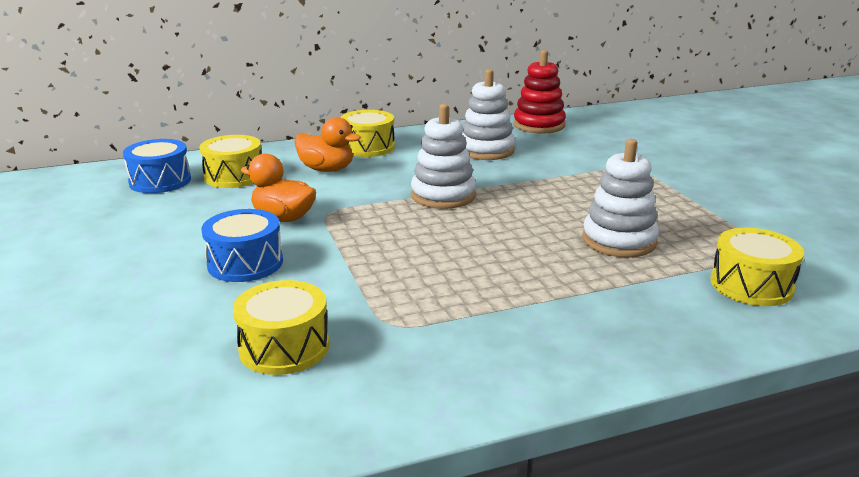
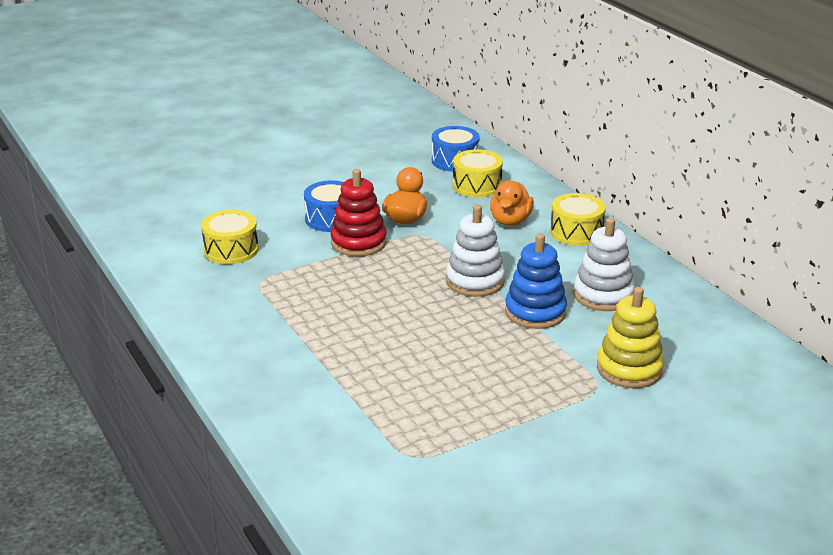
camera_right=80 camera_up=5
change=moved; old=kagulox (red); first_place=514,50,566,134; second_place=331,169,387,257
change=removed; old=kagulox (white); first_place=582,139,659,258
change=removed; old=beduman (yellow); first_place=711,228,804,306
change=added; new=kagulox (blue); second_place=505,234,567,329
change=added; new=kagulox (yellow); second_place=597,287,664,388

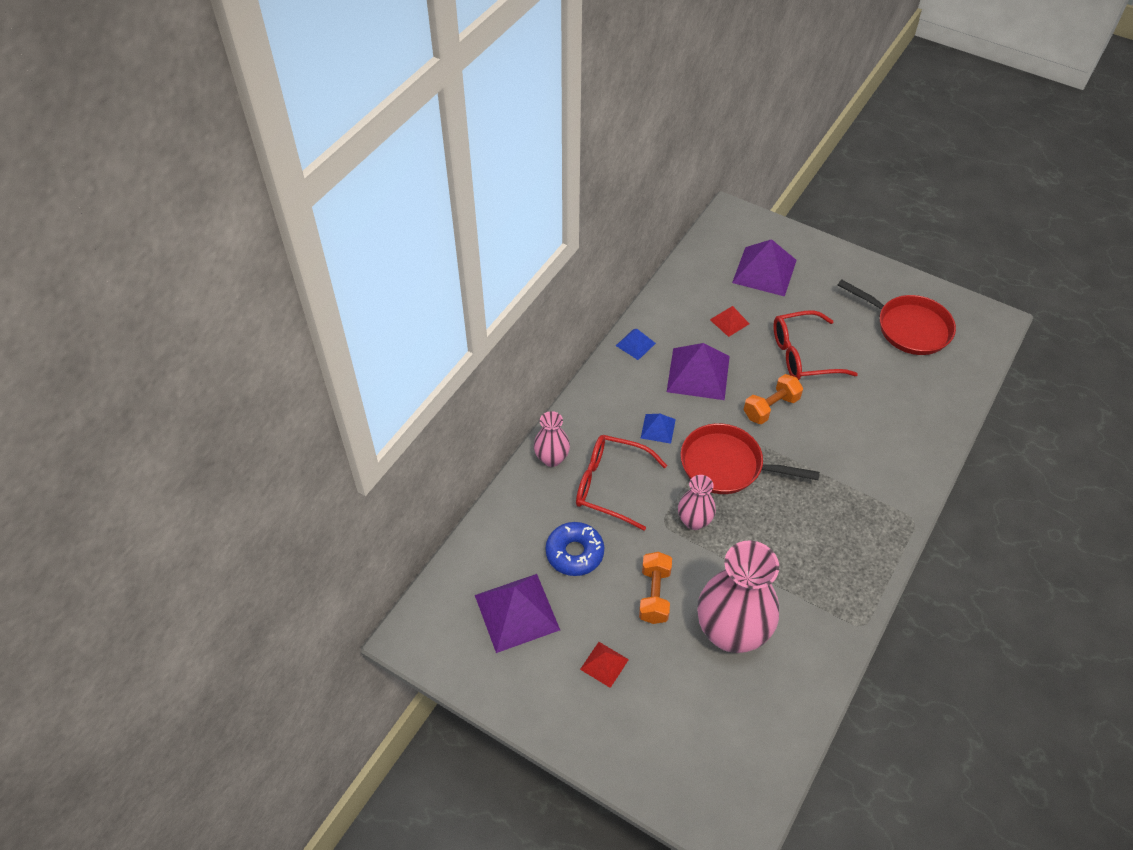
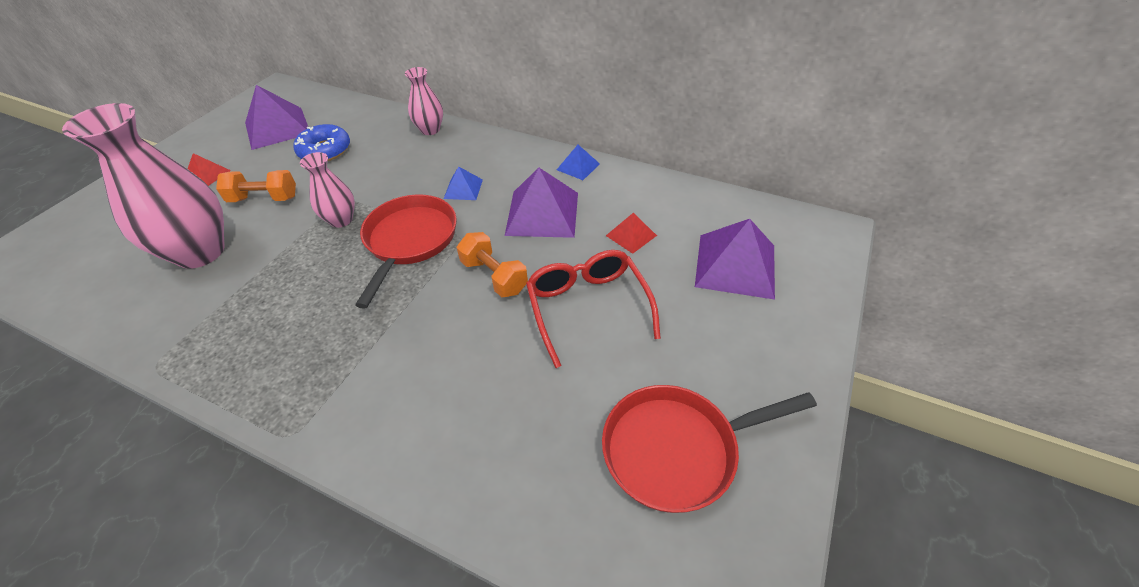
camera_right=85 camera_up=-5
change=removed; old=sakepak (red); first_place=576,435,667,531
change=turned; old=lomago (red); first_place=838,279,956,355; second_place=602,385,817,513; degrees=45

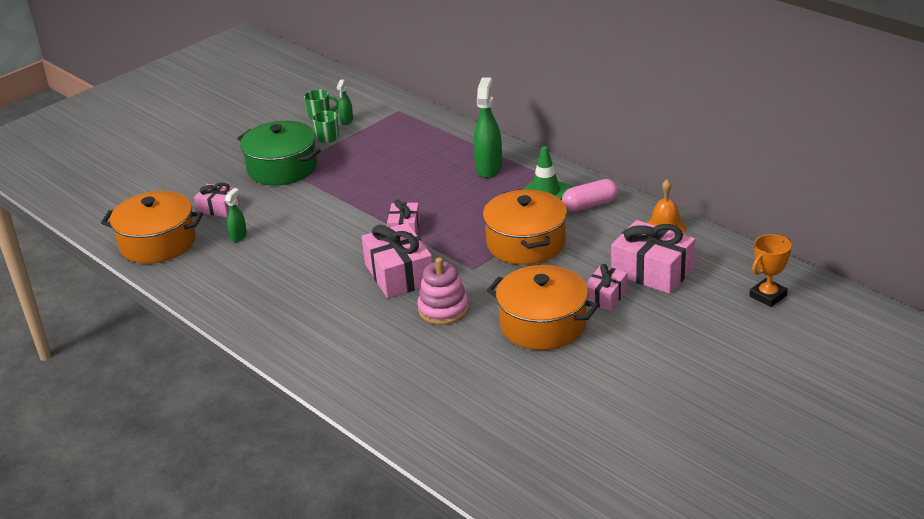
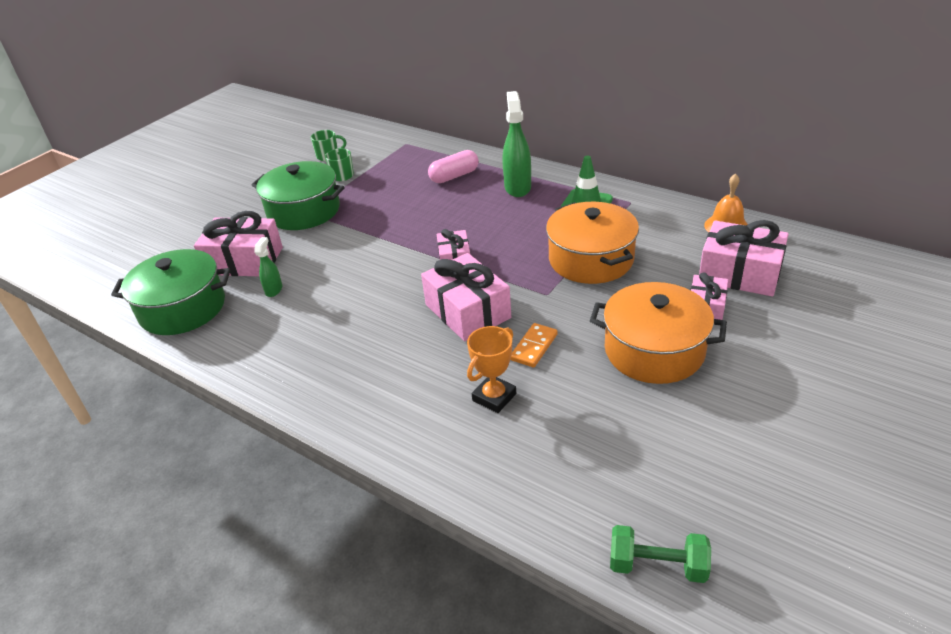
camera_right=-10 camera_up=5
change=recoloured; old=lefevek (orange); new=lefevek (green); first_place=101,191,203,264; second_place=111,249,230,335
change=resized; old=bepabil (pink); first_place=194,182,240,217; second_place=194,211,283,276; factor=1.73
change=removed; old=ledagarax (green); first_place=336,79,353,125
change=replaced; old=kagulox (pink); new=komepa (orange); first_place=417,257,469,325; second_place=510,323,558,368
change=moved; old=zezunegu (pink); first_place=562,179,618,212; second_place=428,150,479,183
change=moved; old=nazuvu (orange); first_place=749,234,791,307; second_place=467,326,516,413
change=added; new=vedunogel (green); second_place=610,525,711,583

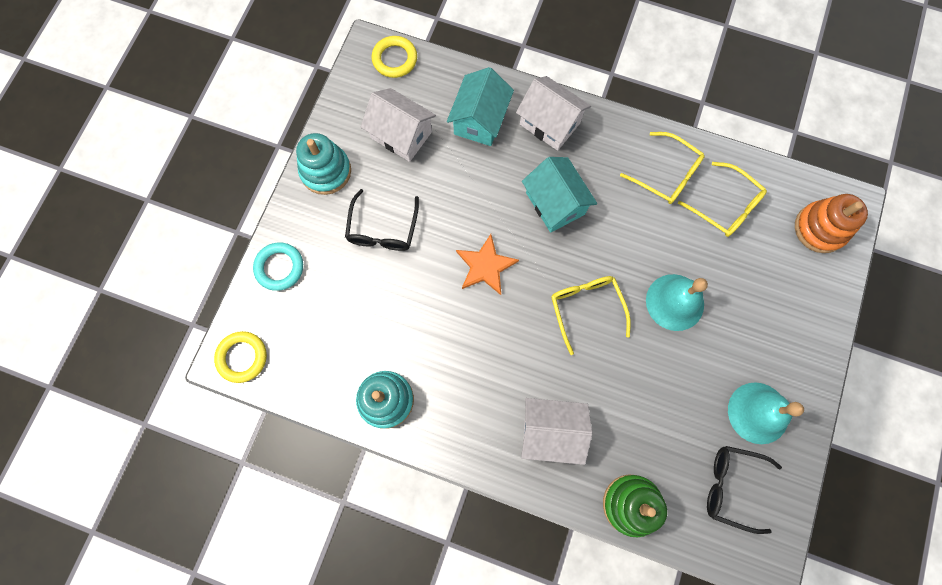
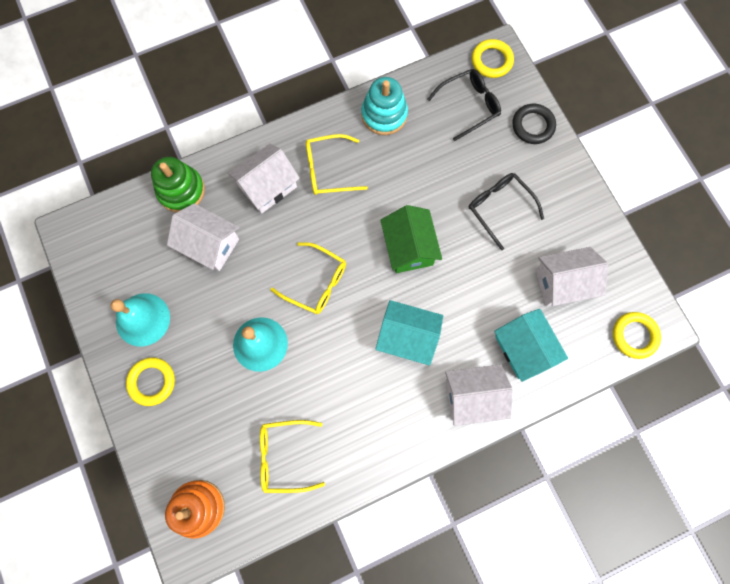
camera_right=135 camera_up=0
change=recoloured; old=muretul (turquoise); new=muretul (black); first_place=253,242,303,291; second_place=512,104,556,144
change=removed; old=kagulox (turquoise); first_place=296,133,351,195
change=replaced; old=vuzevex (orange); new=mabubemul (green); first_place=456,234,519,295; second_place=380,205,442,273
change=moved; old=sakepak (yellow); first_place=620,132,705,204; second_place=306,134,368,195
change=moved; old=sakepak (black); first_place=707,446,782,534; second_place=428,69,501,141
change=added; new=muretul (yellow); second_place=126,357,175,406
change=added; new=mabubemul (white); second_place=167,203,239,271

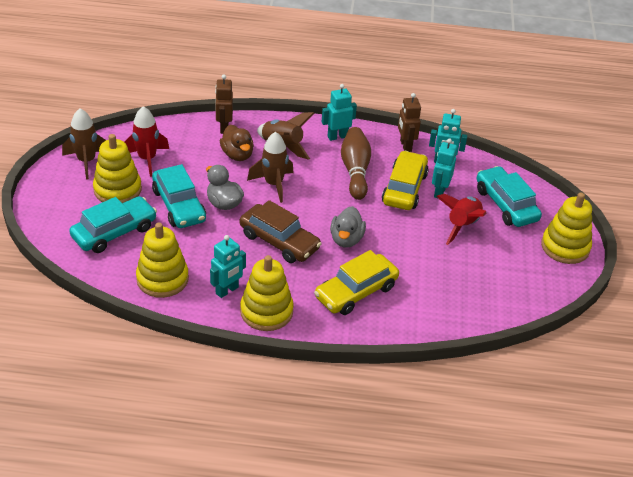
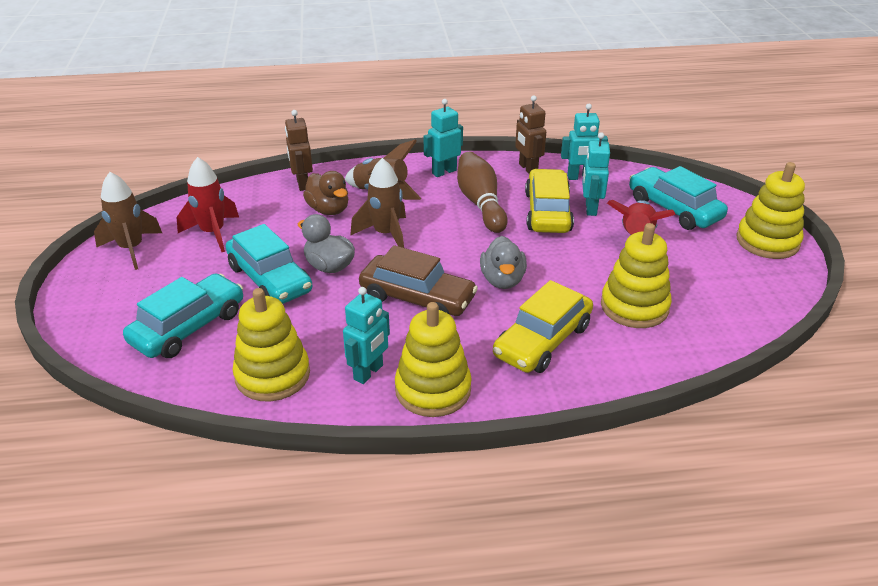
camera_right=-10 camera_up=-5
change=moved; old=kagulox (yellow); first_place=93,134,142,203; second_place=601,223,672,328

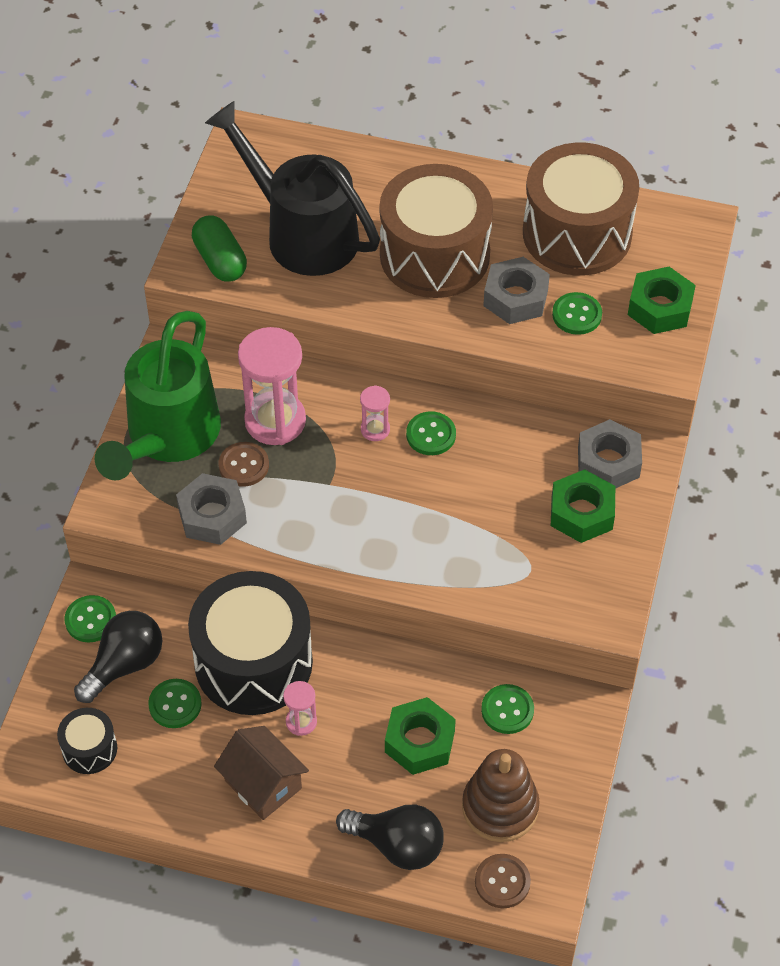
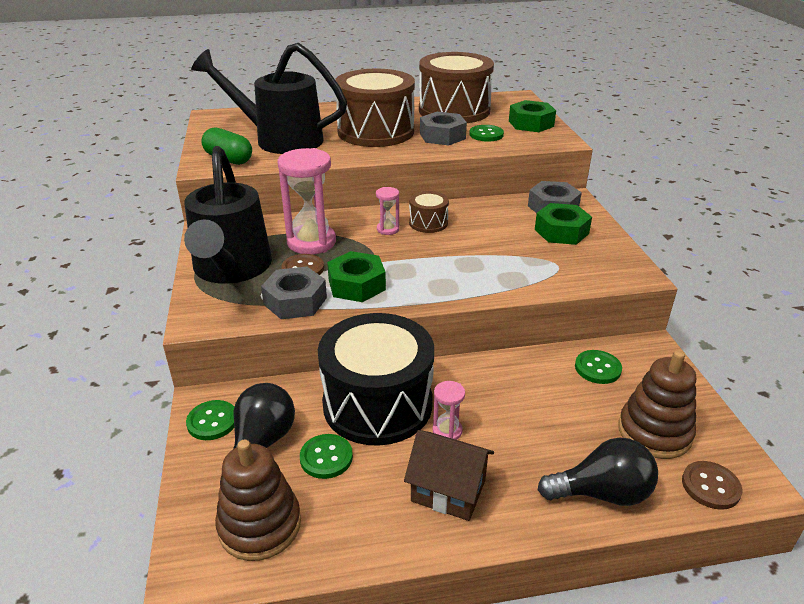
camera_right=-25 camera_up=-20
change=replaced; old=beduman (black); new=kagulox (brown); first_place=57,708,117,774; second_place=215,440,301,561
change=recoloured; old=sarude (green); new=sarude (black); first_place=95,311,221,480; second_place=184,146,272,284
change=moved; old=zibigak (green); first_place=385,697,456,775; second_place=327,251,386,302
change=replaced; old=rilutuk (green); new=beduman (brown); first_place=406,411,456,455; second_place=409,191,449,233

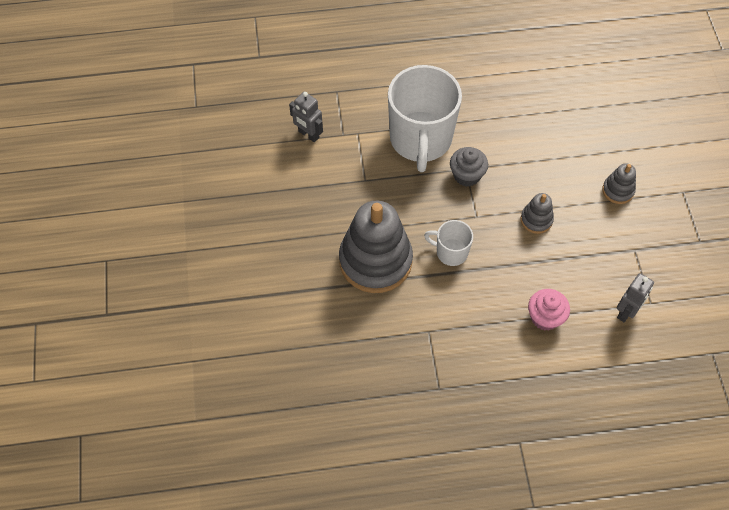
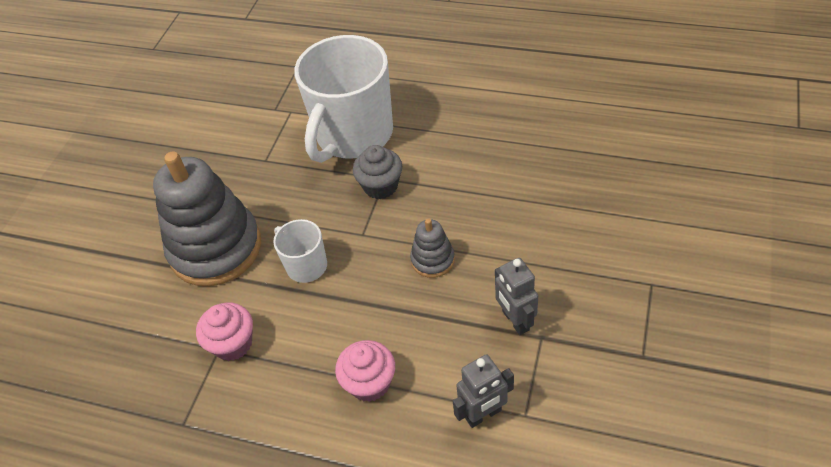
camera_right=30 camera_up=-10
change=moved; old=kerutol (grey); first_place=289,92,323,142; second_place=495,258,538,335
change=removed; old=kagulox (grey); first_place=602,163,636,204
change=added; new=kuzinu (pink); second_place=196,303,253,361

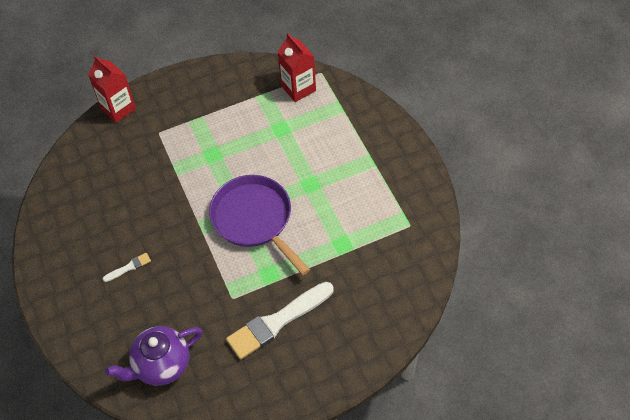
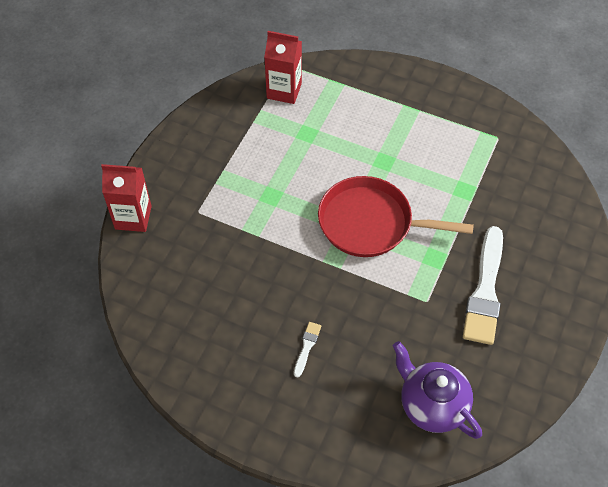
camera_right=-45 camera_up=0
change=turned; old=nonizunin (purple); first_place=105,326,203,386; second_place=393,341,482,439; degrees=120
change=recoloured; old=lomago (purple); new=lomago (red); first_place=209,175,310,275; second_place=318,176,474,257

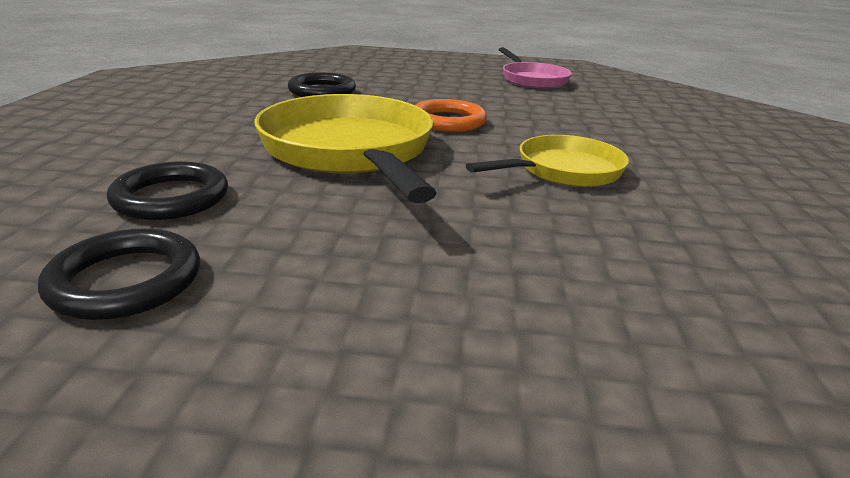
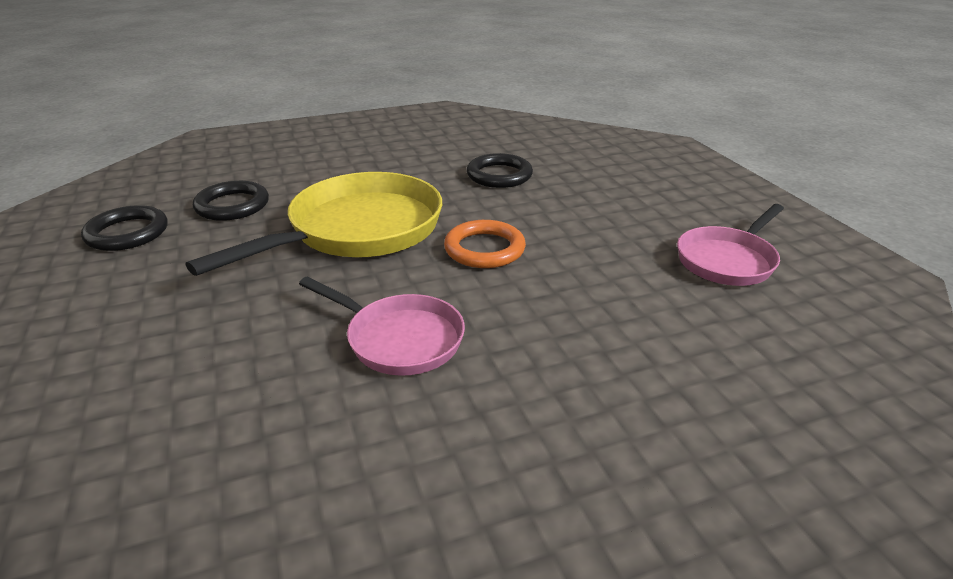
camera_right=65 camera_up=5
change=recoloured; old=lomago (yellow); new=lomago (pink); first_place=466,135,629,187; second_place=299,276,465,376

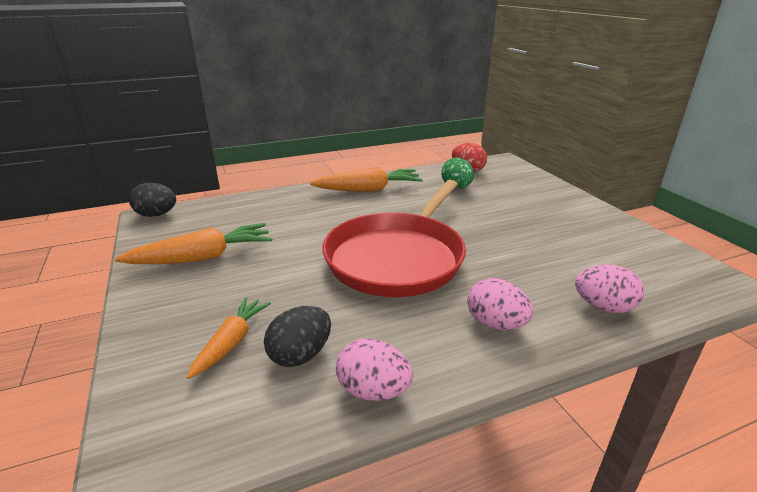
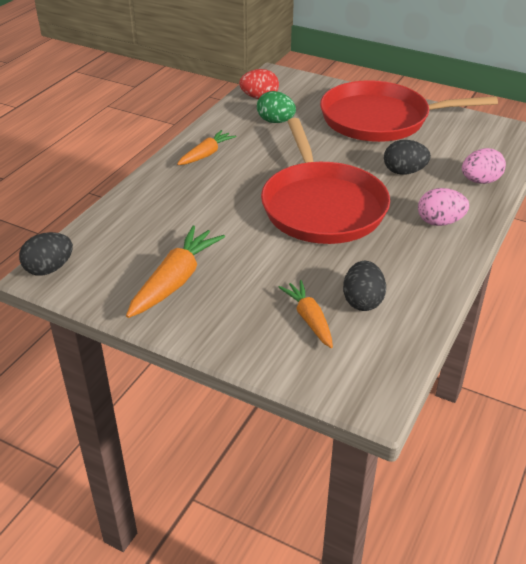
camera_right=-40 camera_up=10
change=resized; old=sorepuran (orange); first_place=310,167,423,192; second_place=177,130,236,165; factor=0.64
change=removed; old=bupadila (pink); first_place=336,338,413,401
change=added; new=lomago (red); second_place=320,80,498,142
change=added; new=bupadila (black); second_place=384,140,431,175

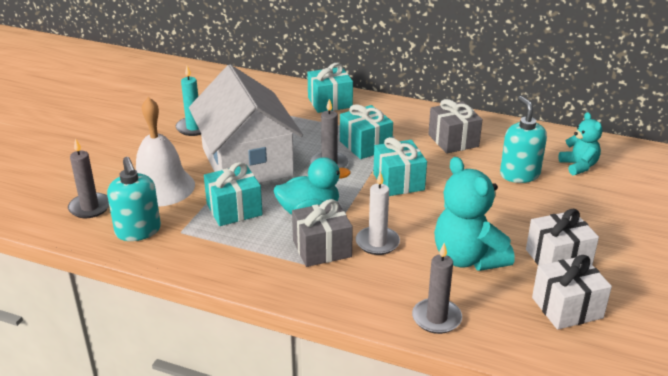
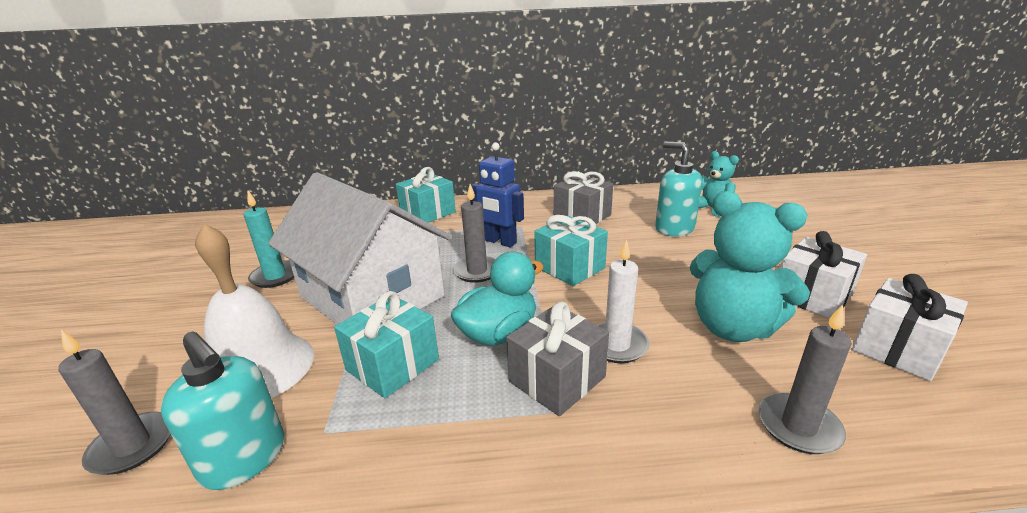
camera_right=-25 camera_up=-5
change=replaced; old=bepabil (turquoise); new=kerutol (blue); first_place=340,104,393,159; second_place=471,143,524,247

